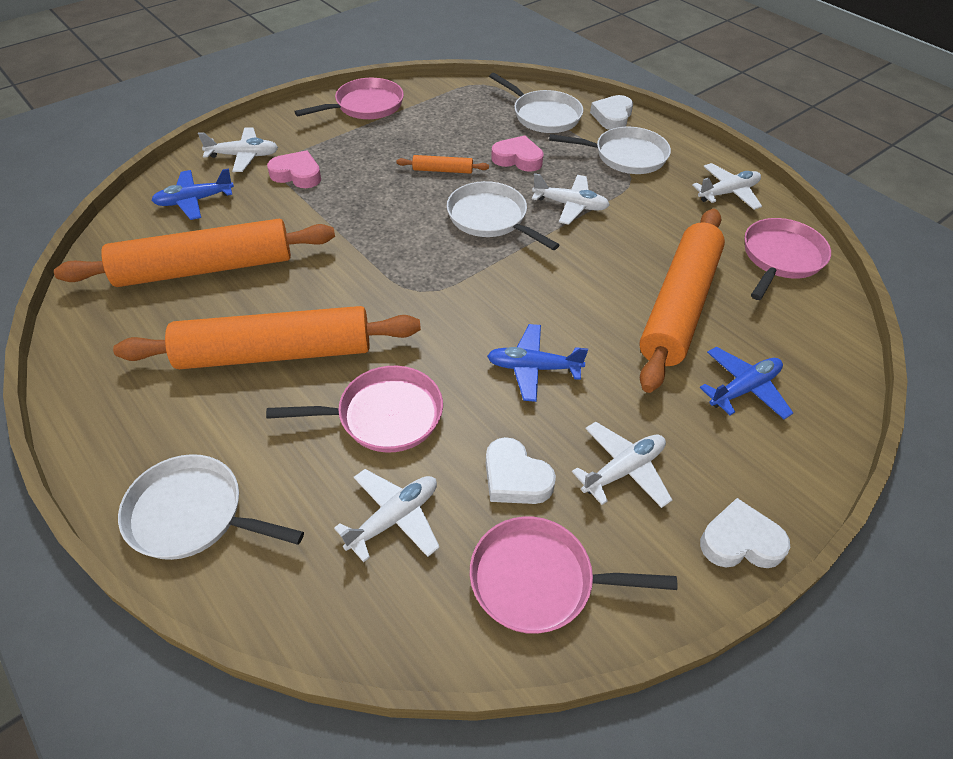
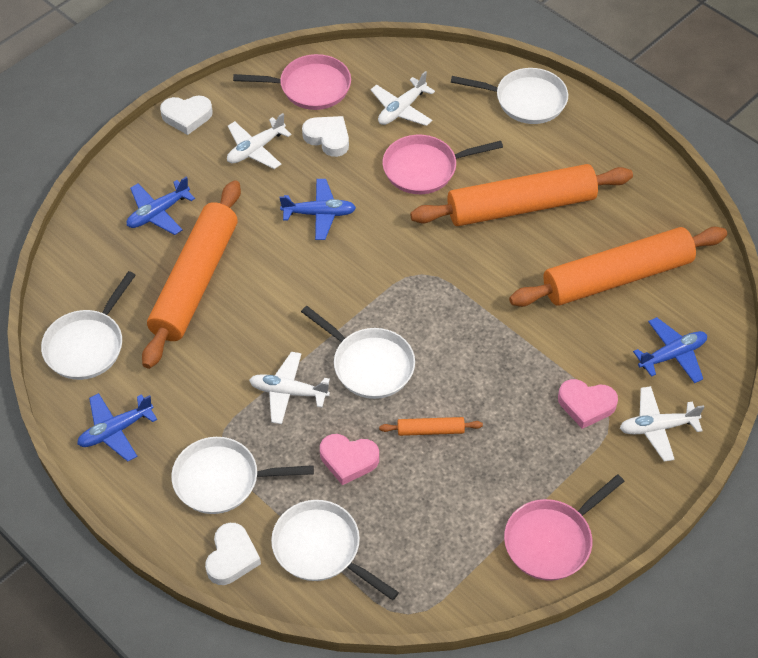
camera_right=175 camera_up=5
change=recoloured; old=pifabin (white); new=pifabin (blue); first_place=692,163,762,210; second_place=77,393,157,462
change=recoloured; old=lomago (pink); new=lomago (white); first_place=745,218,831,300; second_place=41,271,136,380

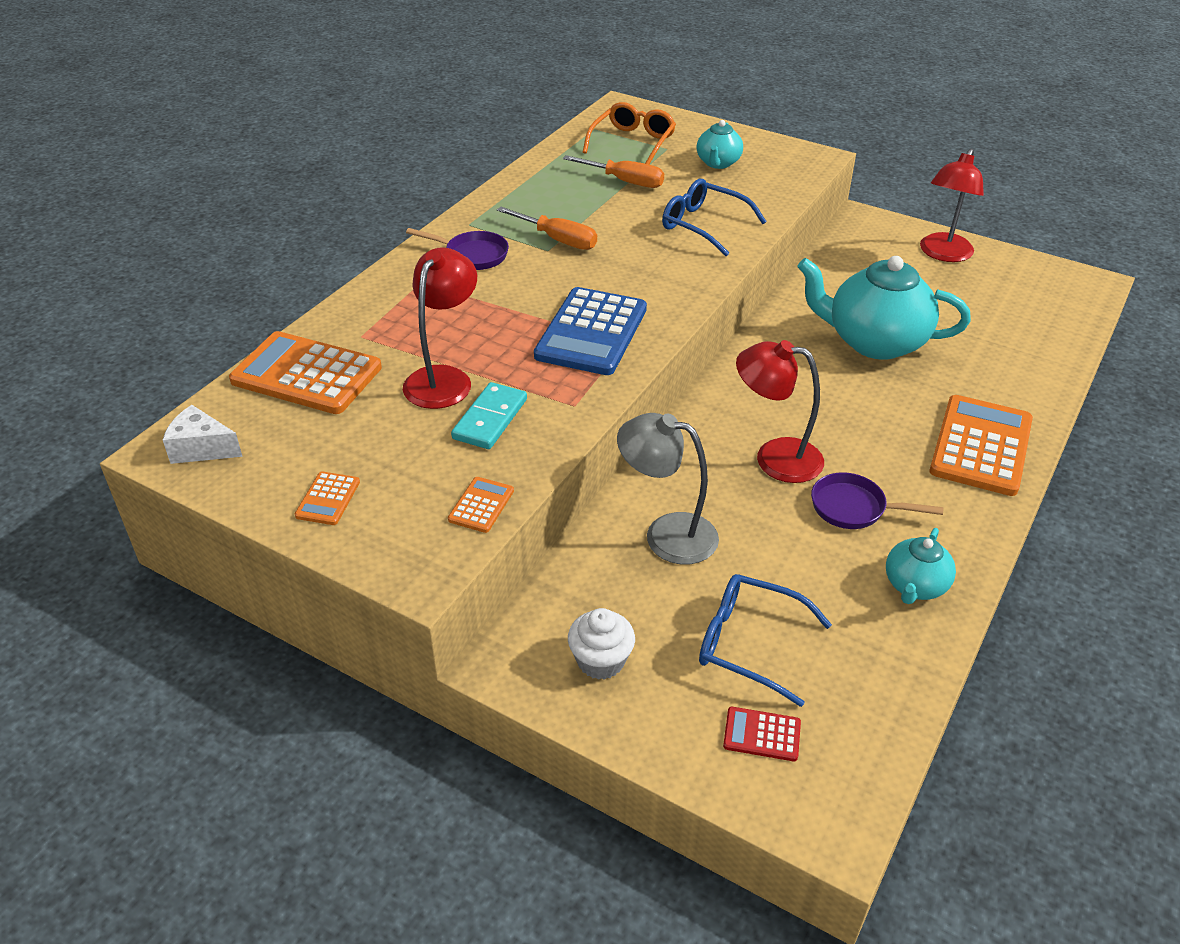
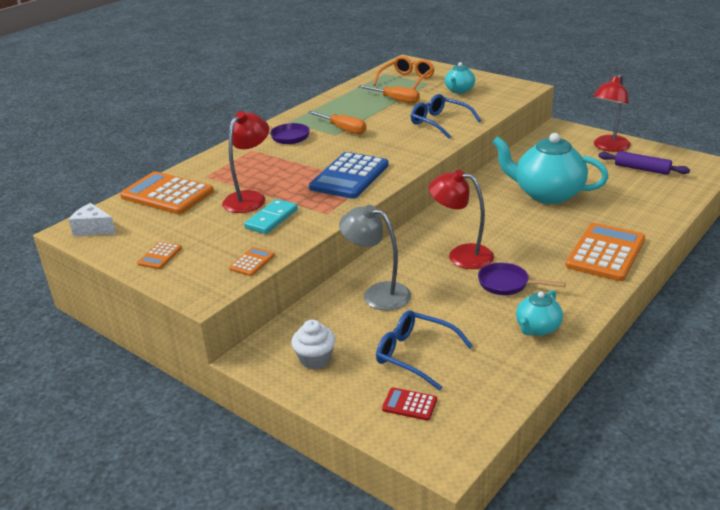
camera_right=10 camera_up=-10
change=added; new=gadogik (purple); second_place=599,151,690,175

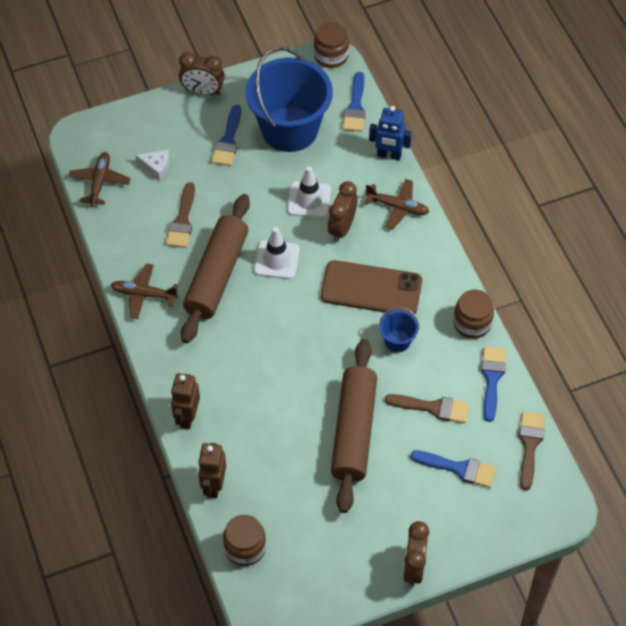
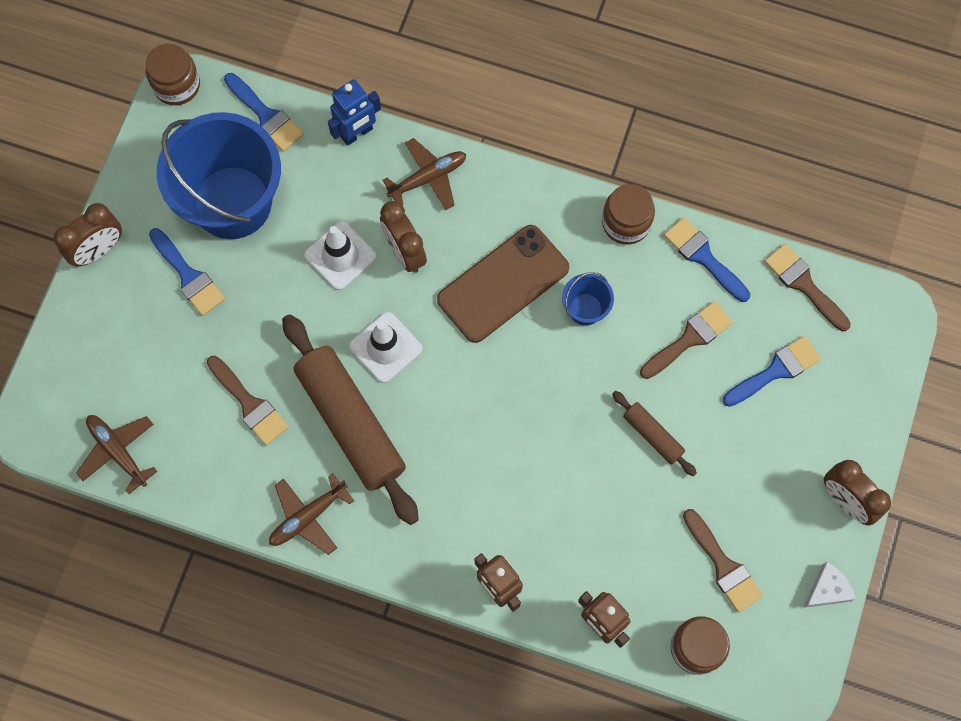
camera_right=-50 camera_up=15
change=moved; old=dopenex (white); first_place=136,149,170,181; second_place=804,562,856,608
change=resized; old=gadogik (brown); first_place=331,339,377,513; second_place=612,391,697,477; factor=0.47
change=added; new=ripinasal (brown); second_place=683,509,763,612

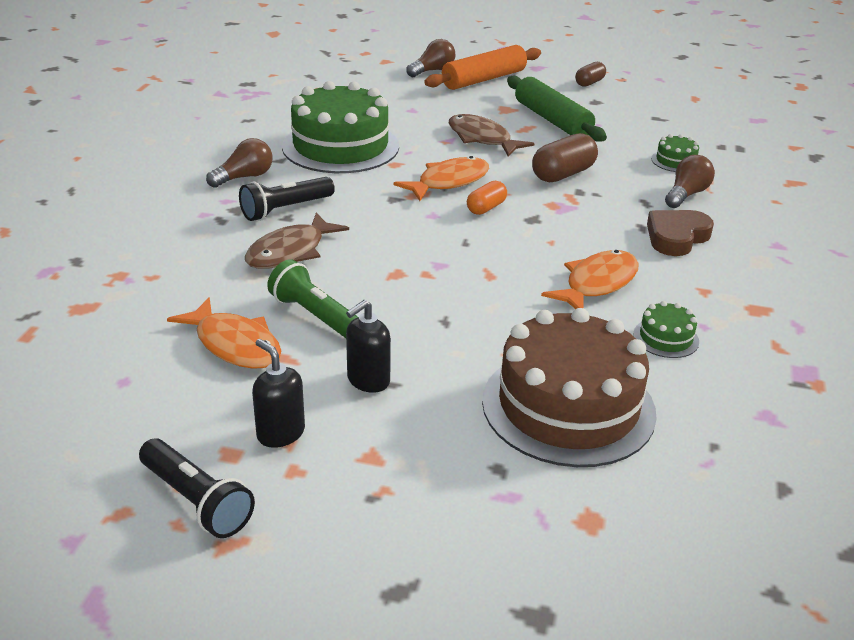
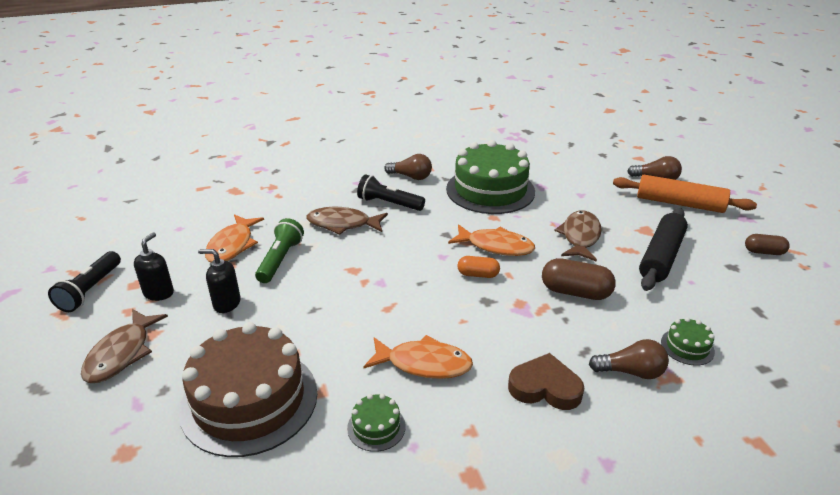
camera_right=60 camera_up=0
change=recoloured; old=gadogik (green); new=gadogik (black); first_place=507,76,607,142; second_place=639,208,688,291
change=added; new=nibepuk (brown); second_place=81,309,168,383

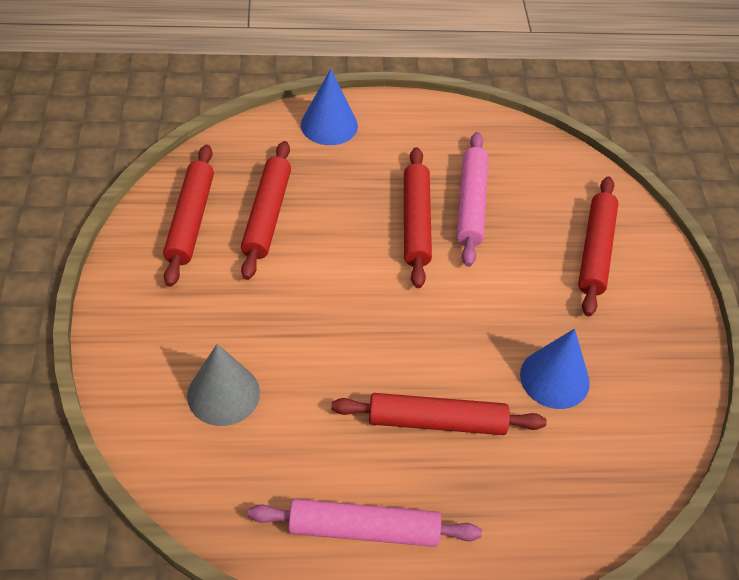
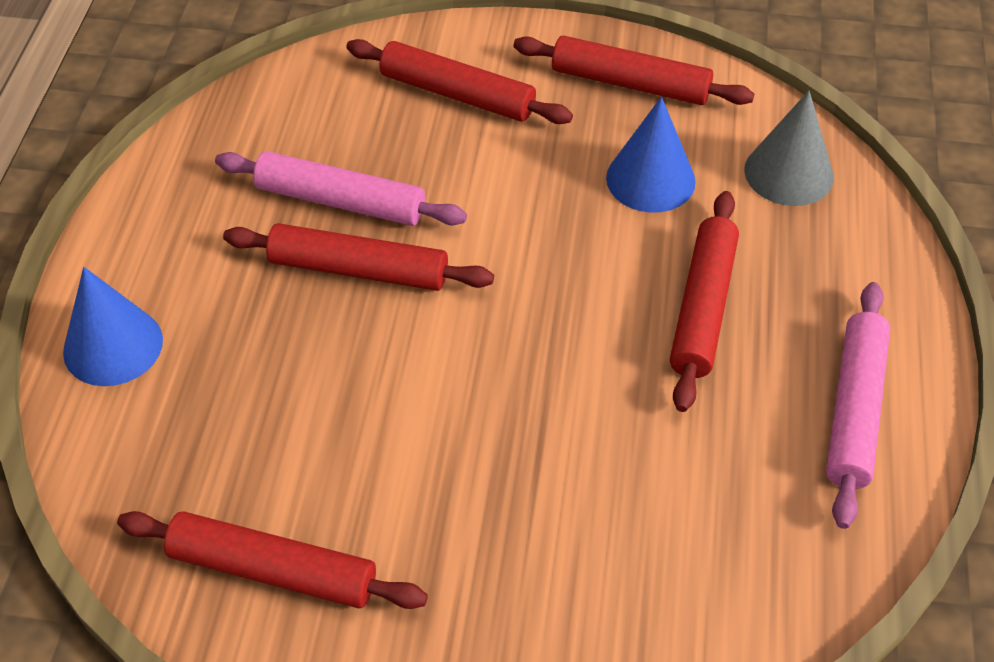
camera_right=-75 camera_up=0
change=moved; old=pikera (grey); first_place=187,344,260,426; second_place=744,90,834,206
change=moved; old=gadogik (red); first_place=241,141,291,280; second_place=513,36,754,105

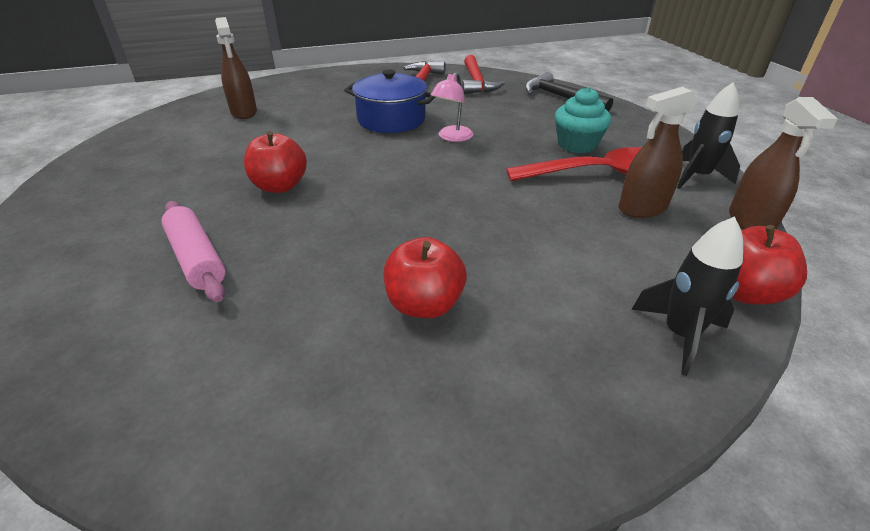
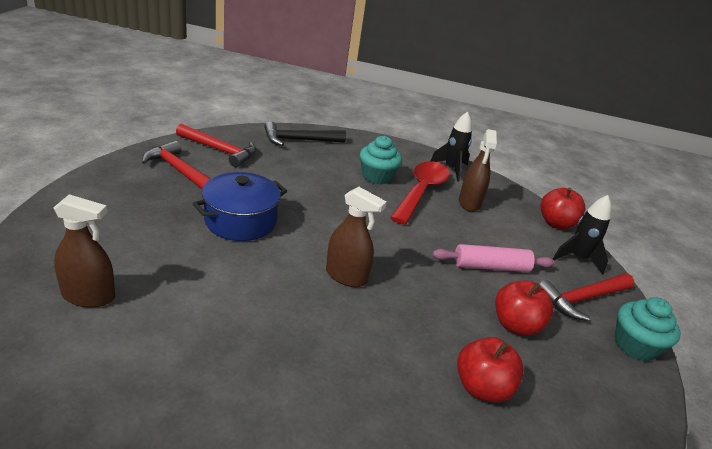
camera_right=-65 camera_up=-5
change=moved; old=gadogik (pink); first_place=161,201,226,302; second_place=432,244,555,272
change=moved; old=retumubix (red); first_place=244,131,307,193; second_place=457,337,524,403
change=removed; old=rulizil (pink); first_place=431,72,473,142
change=moved; old=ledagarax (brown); first_place=729,97,838,229; second_place=326,187,387,287
change=added; new=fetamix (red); second_place=540,273,634,321
change=added; new=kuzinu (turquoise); second_place=615,297,680,361

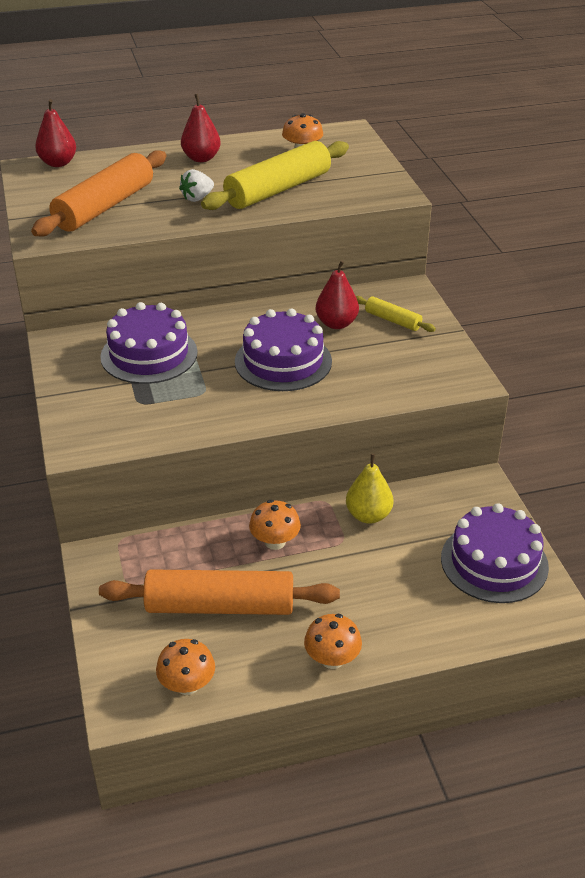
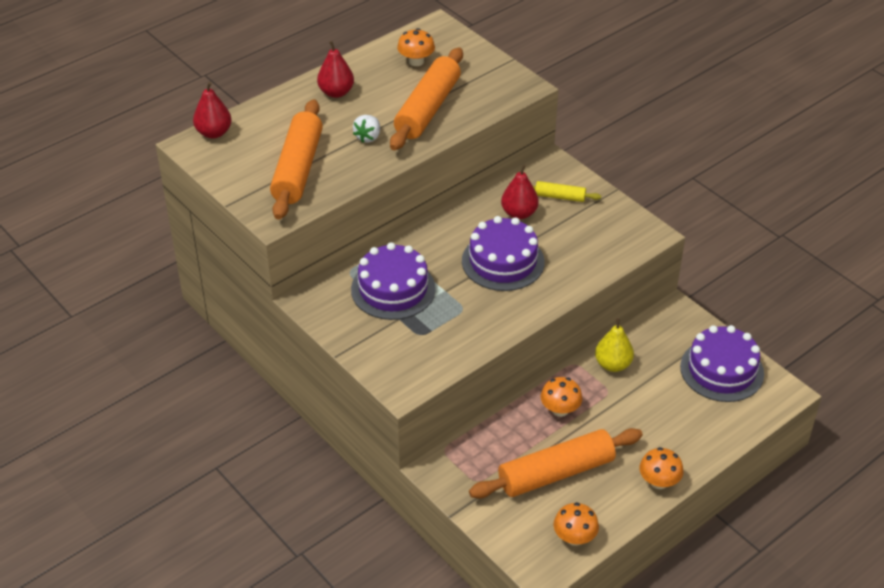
camera_right=-25 camera_up=5
change=recoloured; old=gadogik (yellow); new=gadogik (orange); first_place=201,141,349,210; second_place=390,47,463,150

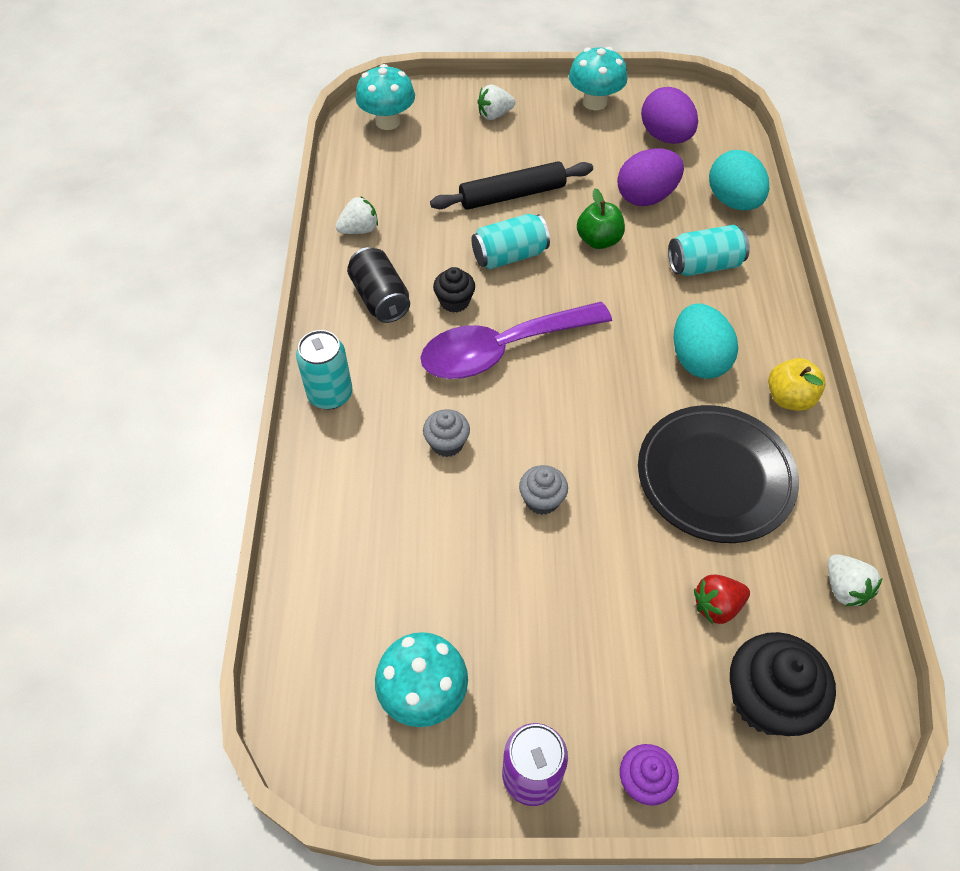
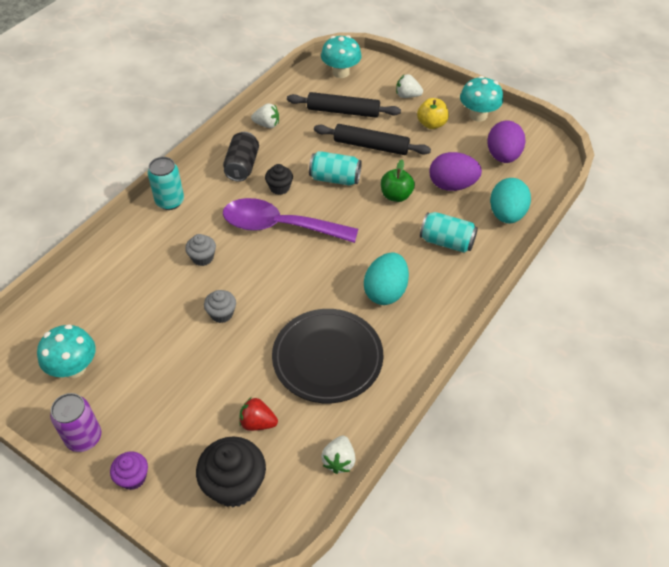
camera_right=35 camera_up=-5
change=moved; old=retumubix (yellow); first_place=768,358,826,411; second_place=417,98,449,129
change=added; new=gadogik (black); second_place=287,92,401,118

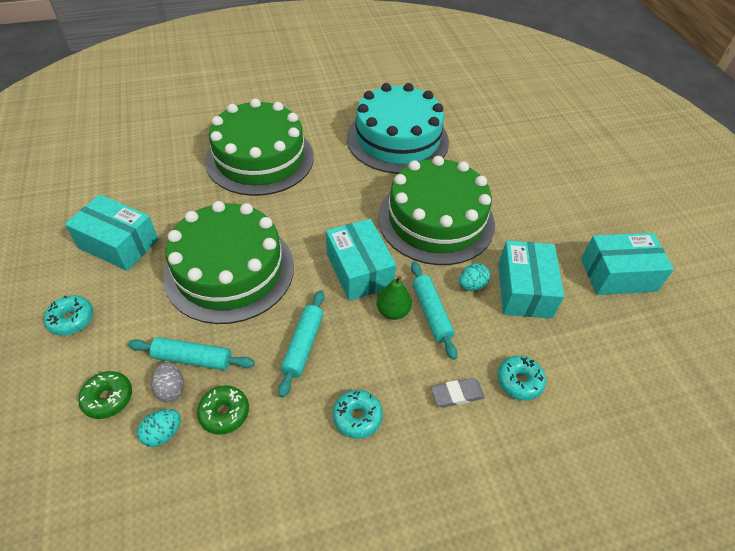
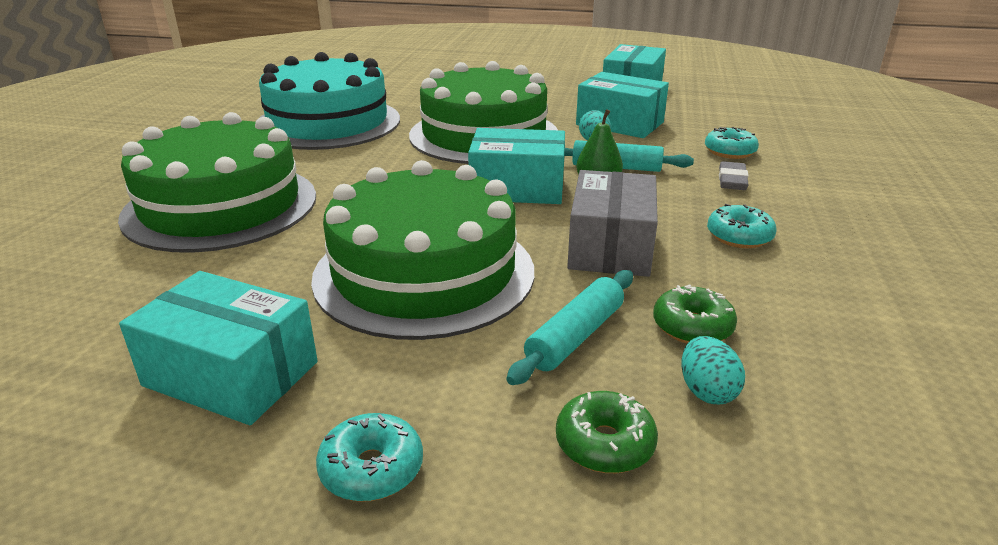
camera_right=-60 camera_up=-20
change=turned; old=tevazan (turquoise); first_place=65,194,159,271; second_place=119,271,318,425; degrees=60
change=removed; old=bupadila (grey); first_place=151,362,184,402
change=replaced; old=gadogik (turquoise); new=tevazan (grey); first_place=278,290,324,398; second_place=567,170,658,277

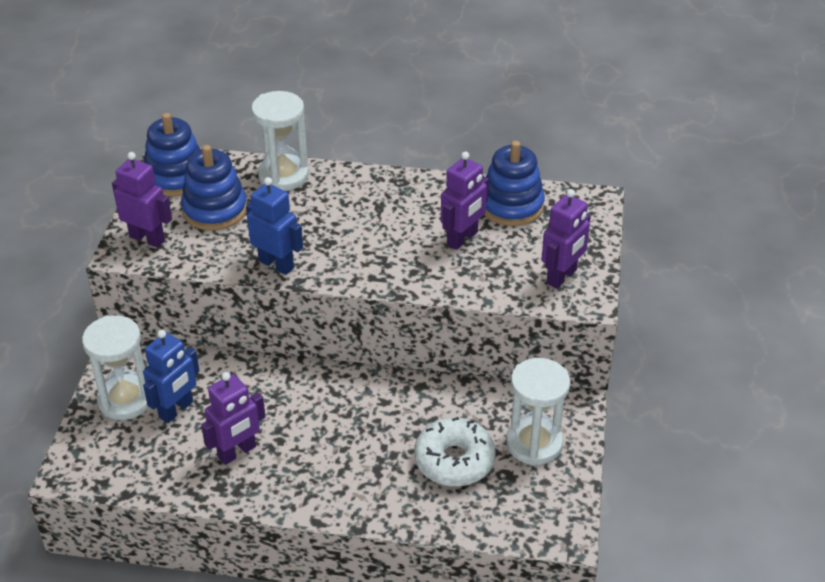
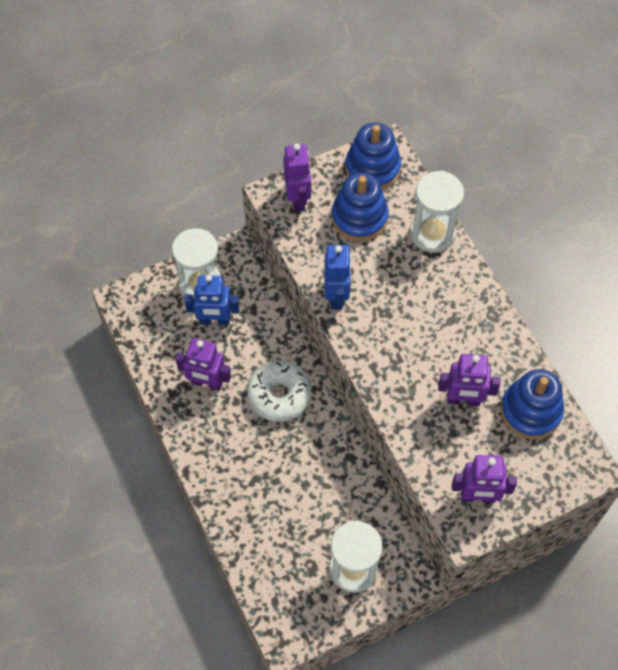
camera_right=55 camera_up=20
change=moved; old=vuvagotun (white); first_place=414,417,496,487; second_place=247,360,312,422

